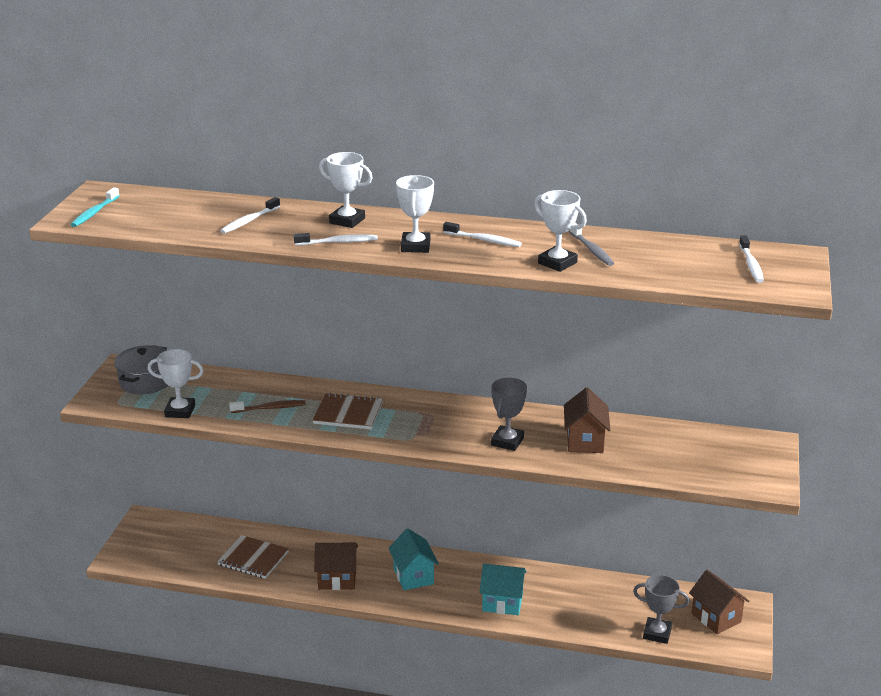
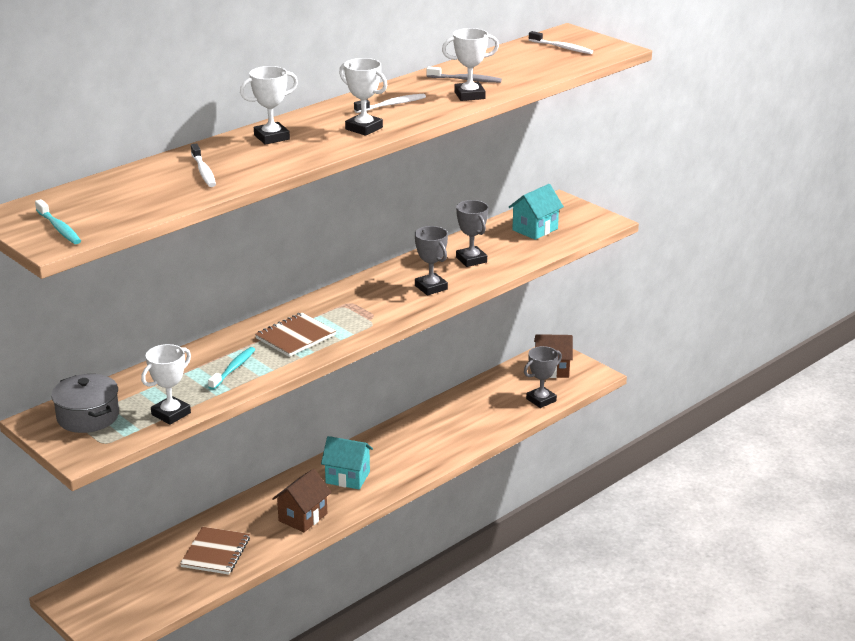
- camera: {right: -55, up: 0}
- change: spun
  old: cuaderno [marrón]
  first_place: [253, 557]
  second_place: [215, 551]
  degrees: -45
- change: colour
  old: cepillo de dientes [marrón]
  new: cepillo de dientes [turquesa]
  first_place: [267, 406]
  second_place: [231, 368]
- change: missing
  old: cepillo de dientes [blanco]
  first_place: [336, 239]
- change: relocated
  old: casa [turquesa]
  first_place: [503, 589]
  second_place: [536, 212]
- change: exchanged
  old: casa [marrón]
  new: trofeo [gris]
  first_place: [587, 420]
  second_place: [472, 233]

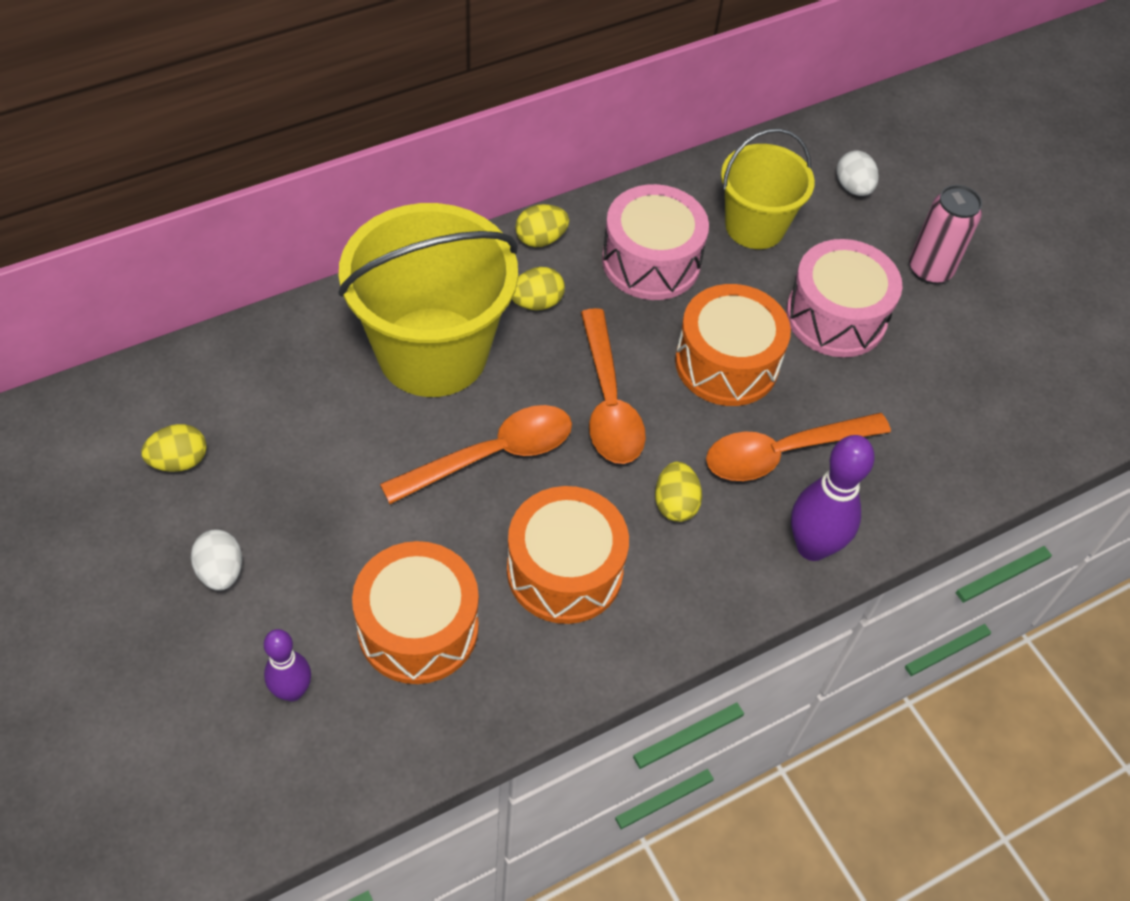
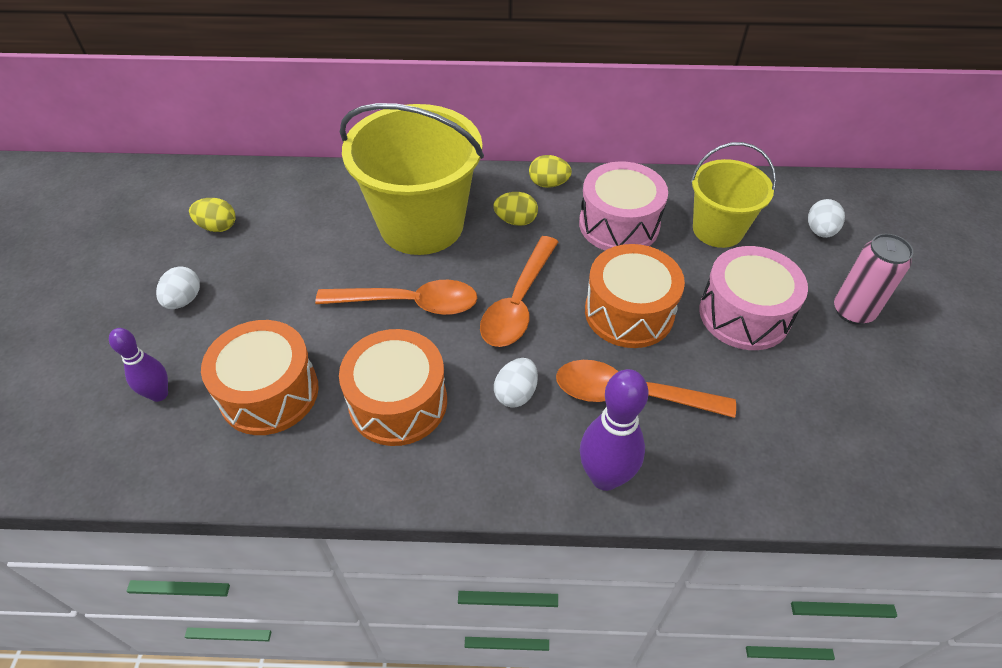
- camera: {right: 35, up: -5}
- change: colour
  old: huevo [amarillo]
  new: huevo [blanco]
  first_place: [678, 492]
  second_place: [516, 383]

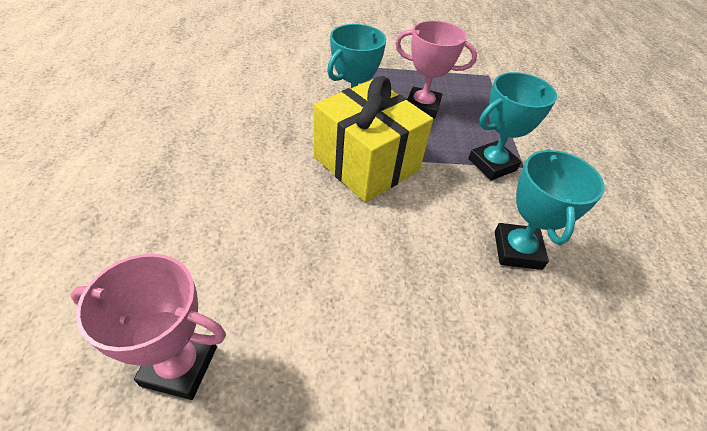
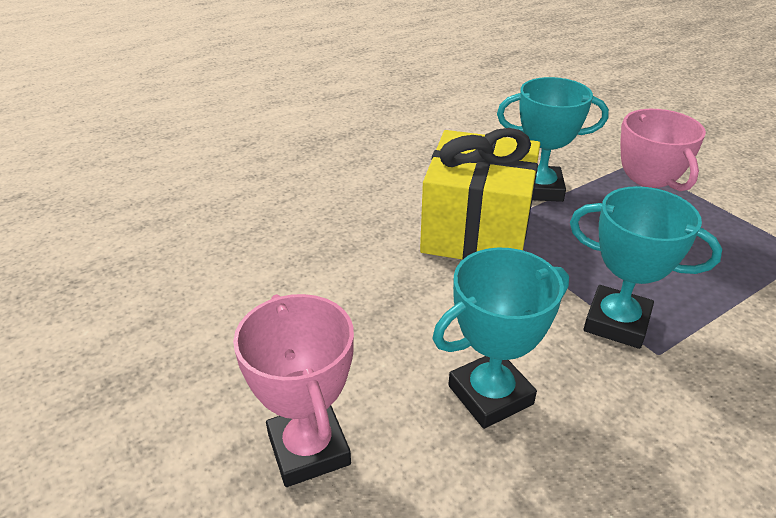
- camera: {right: 60, up: -10}
- change: relocated
  old: trofeo [rosa]
  first_place: [148, 327]
  second_place: [293, 390]

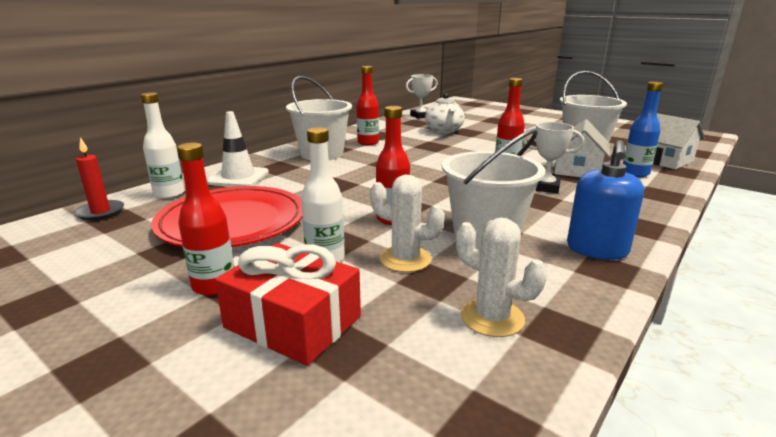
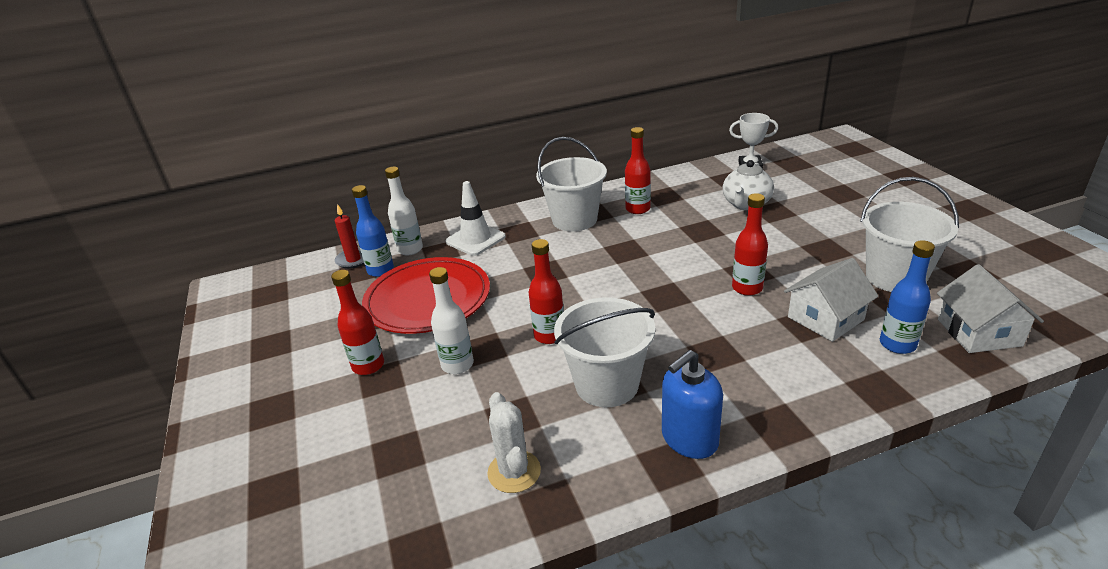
- camera: {right: 35, up: 10}
- change: missing
  old: regalo [rojo]
  first_place: [288, 304]
- change: missing
  old: cactus [blanco]
  first_place: [407, 223]
- change: missing
  old: trofeo [blanco]
  first_place: [553, 157]
- change: appeared
  new: botella [azul]
  second_place: [373, 231]

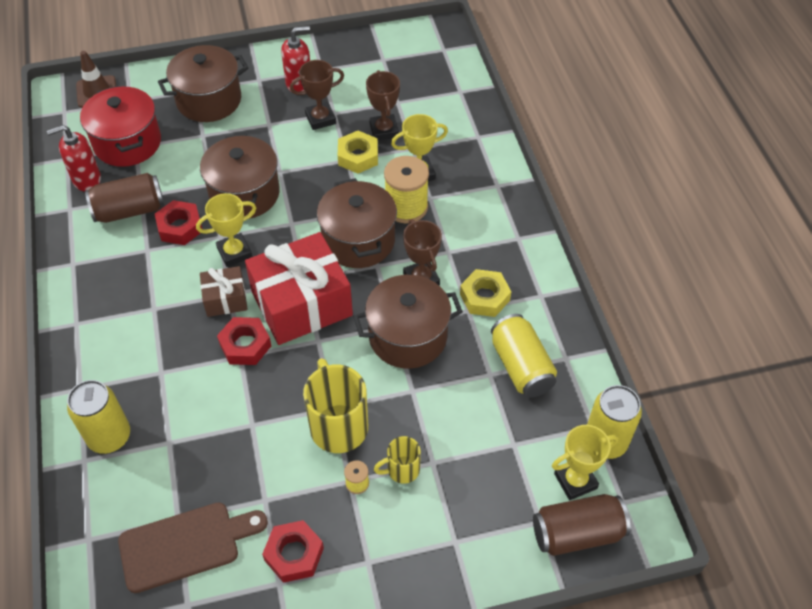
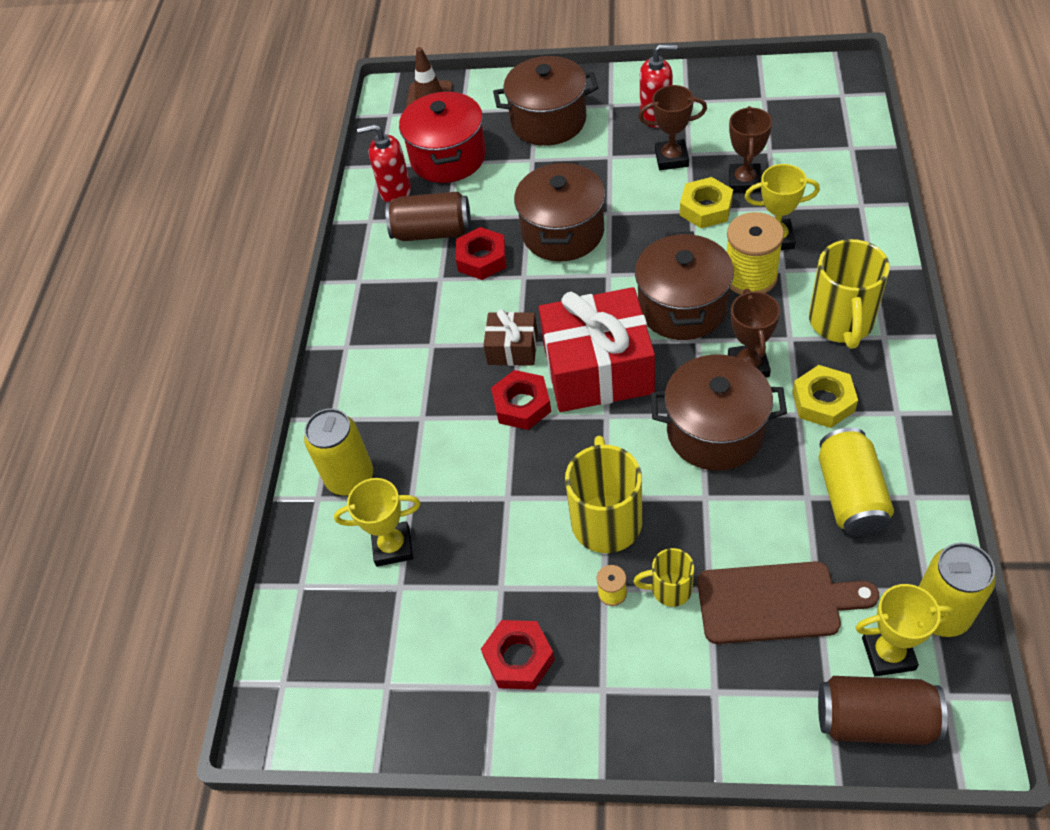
- camera: {right: 25, up: 0}
- change: relocated
  old: tabla de cortar [marrón]
  first_place: [193, 548]
  second_place: [788, 602]
- change: relocated
  old: trofeo [amarillo]
  first_place: [226, 230]
  second_place: [377, 522]
- change: appeared
  new: taza [amarillo]
  second_place: [849, 294]

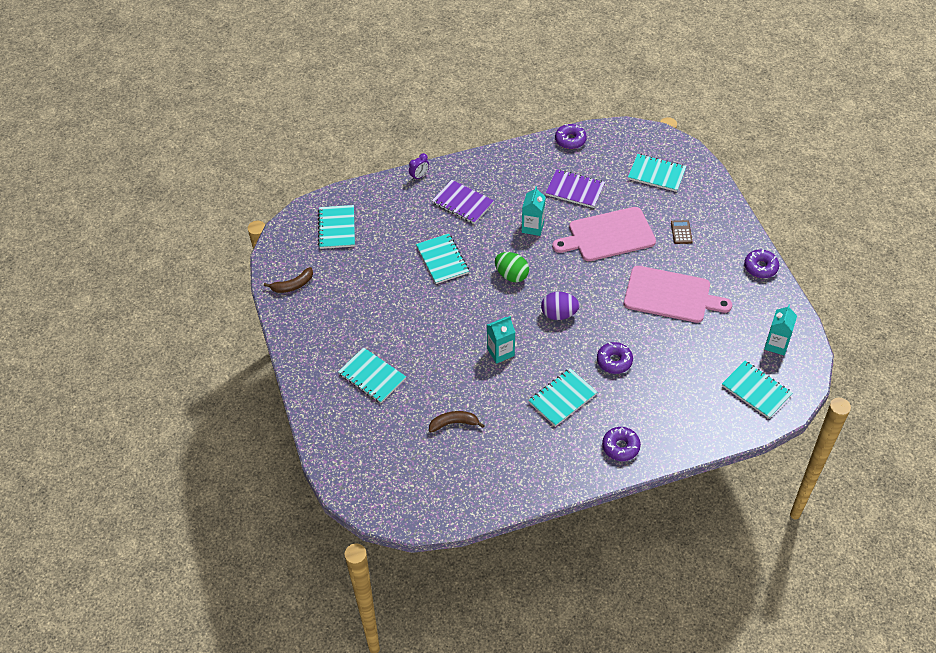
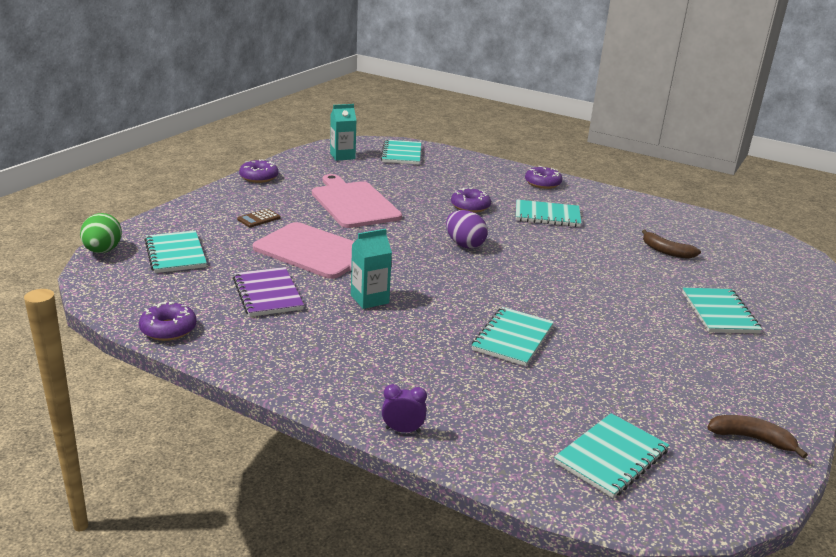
- camera: {right: -135, up: -25}
- change: missing
  old: cuaderno [morado]
  first_place: [463, 202]
- change: missing
  old: cartón de leche [turquesa]
  first_place: [501, 340]
- change: relocated
  old: huevo [verde]
  first_place: [512, 267]
  second_place: [101, 233]

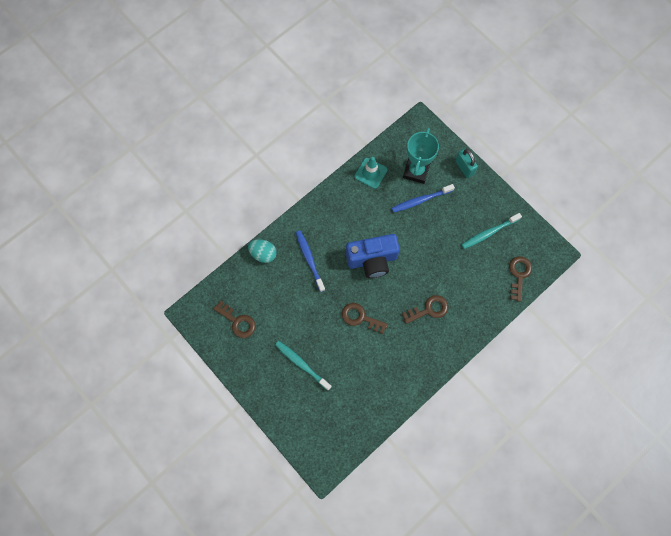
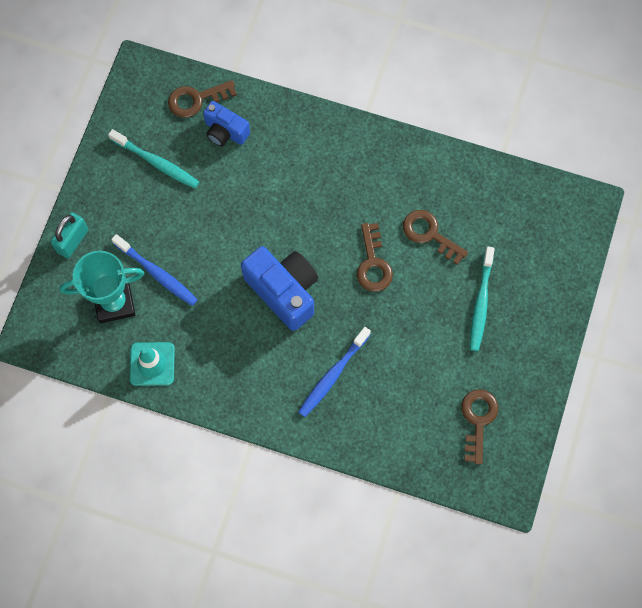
- camera: {right: -120, up: 0}
- change: missing
  old: huevo [turquesa]
  first_place: [262, 251]
- change: relocated
  old: llave [marrón]
  first_place: [425, 309]
  second_place: [435, 237]
- change: appeared
  new: cámara [azul]
  second_place: [226, 123]

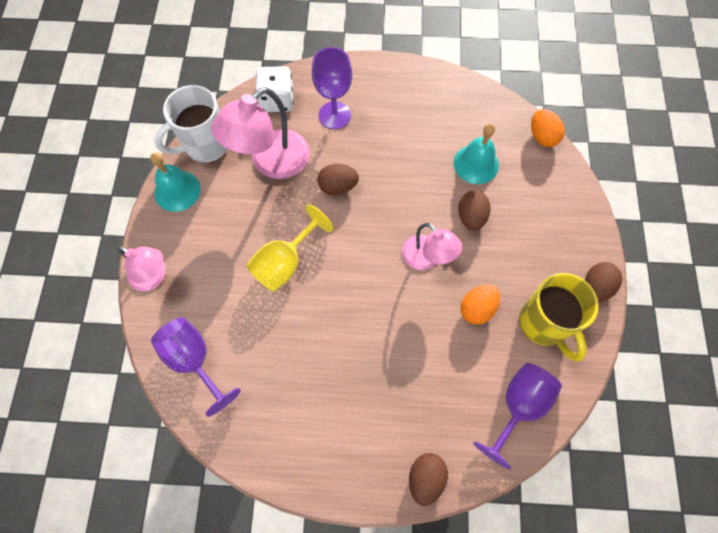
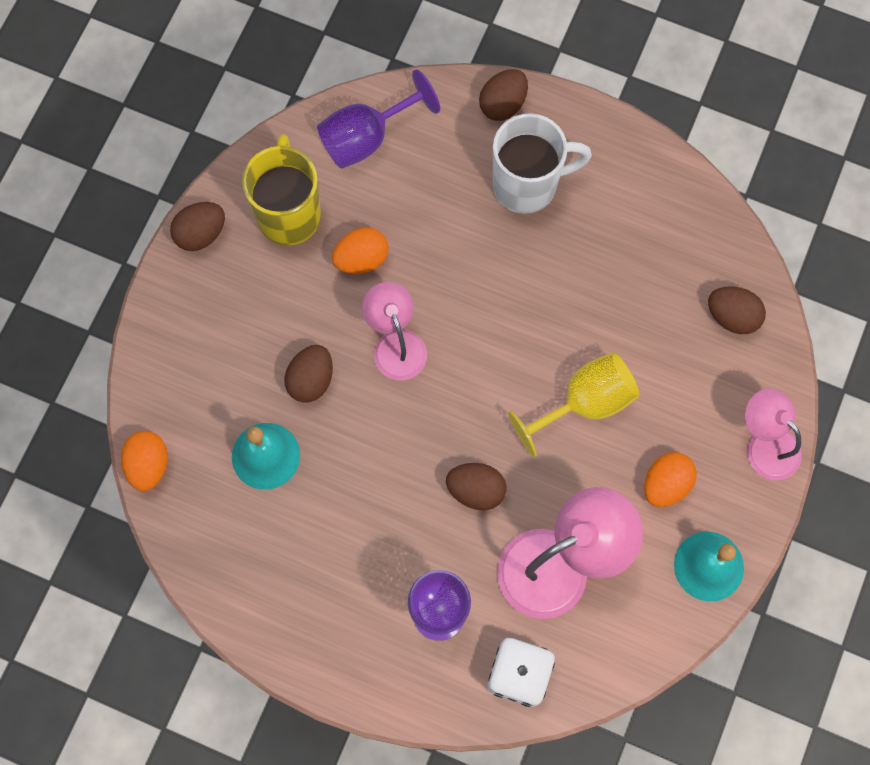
- camera: {right: -160, up: 5}
- change: exchanged
  old: copa [morado]
  new: huevo [marrón]
  first_place: [196, 367]
  second_place: [737, 310]
- change: relocated
  old: taza [blanco]
  first_place: [190, 124]
  second_place: [542, 163]
- change: appeared
  new: huevo [naranja]
  second_place: [670, 479]

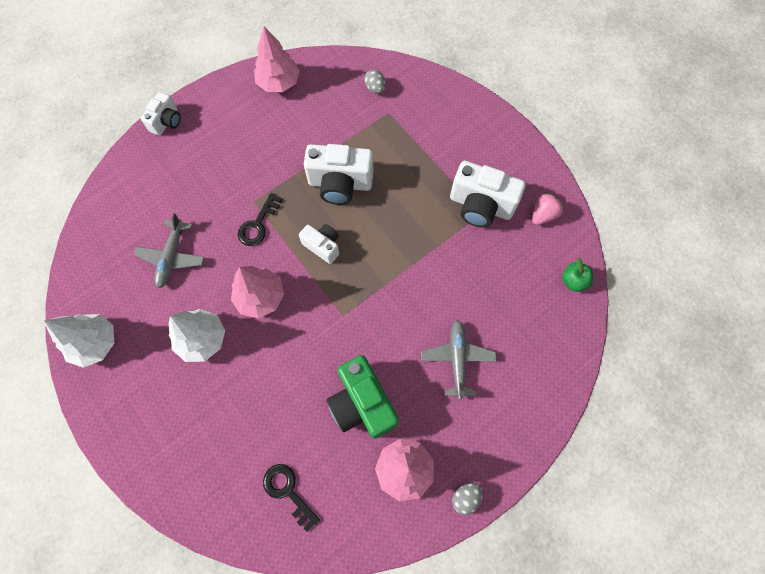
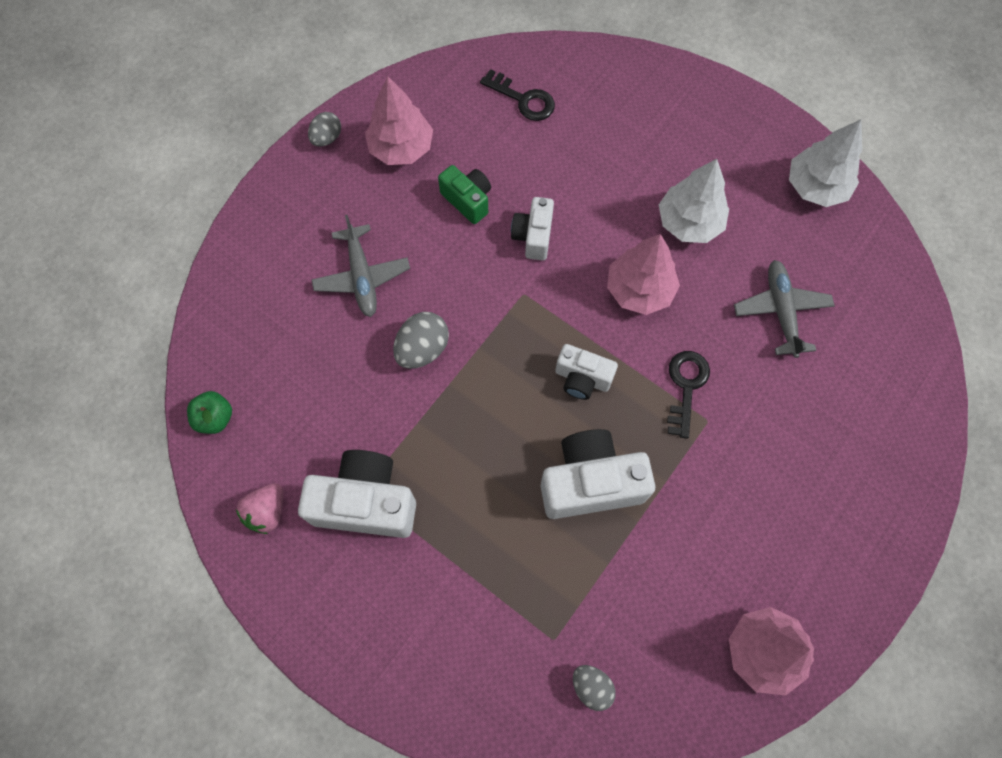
- camera: {right: 165, up: 0}
- change: relocated
  old: cámara [blanco]
  first_place: [161, 114]
  second_place: [532, 228]
- change: size
  old: cámara [verde]
  first_place: [363, 397]
  second_place: [464, 194]
  factor: 0.58
- change: appeared
  new: huevo [gris]
  second_place: [421, 340]

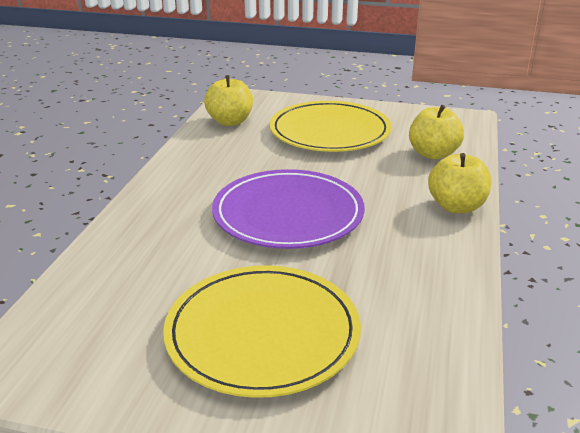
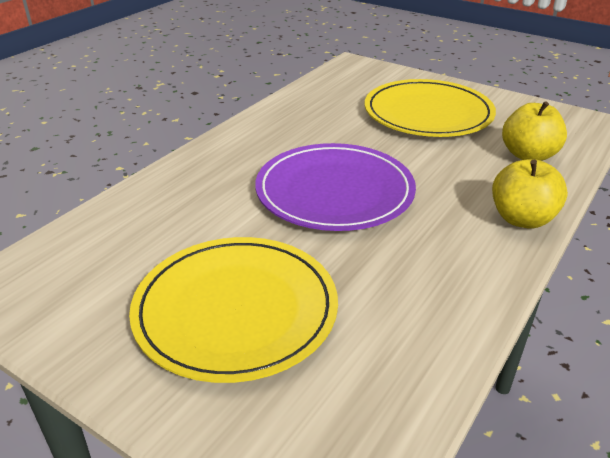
- camera: {right: 20, up: 5}
- change: missing
  old: manzana [amarillo]
  first_place: [228, 100]

